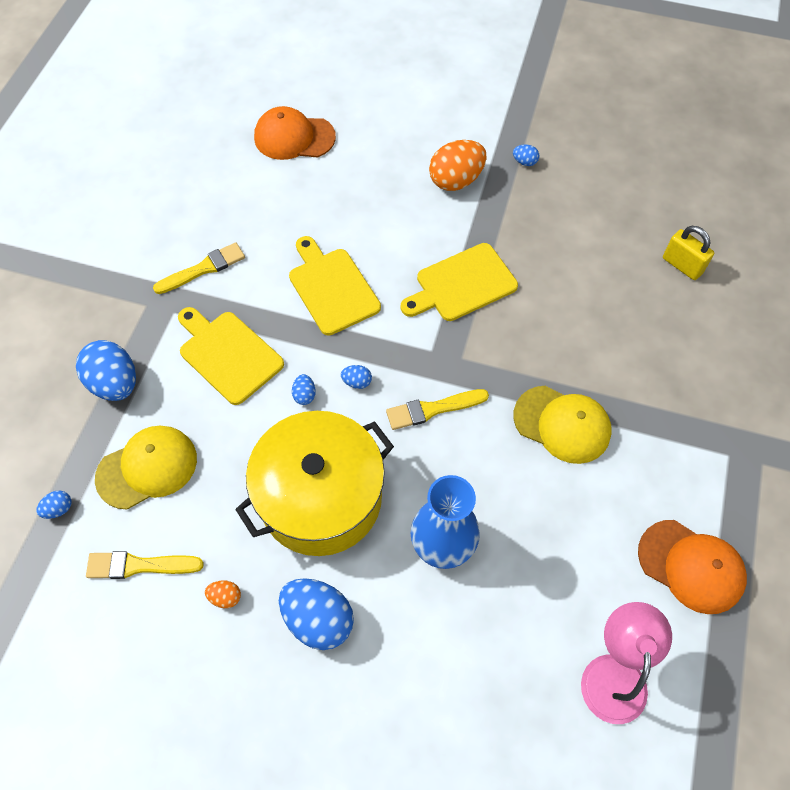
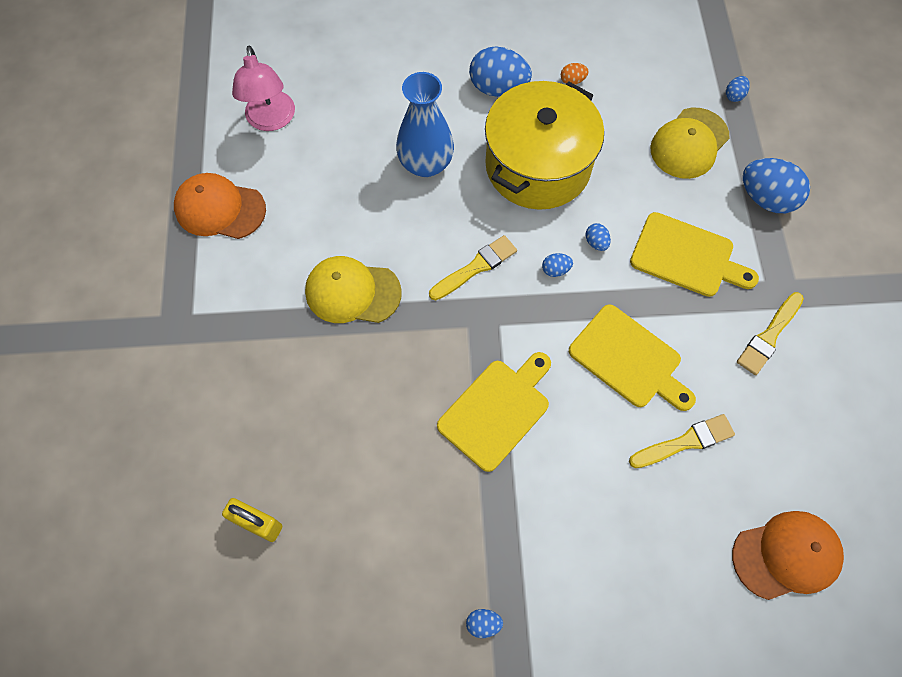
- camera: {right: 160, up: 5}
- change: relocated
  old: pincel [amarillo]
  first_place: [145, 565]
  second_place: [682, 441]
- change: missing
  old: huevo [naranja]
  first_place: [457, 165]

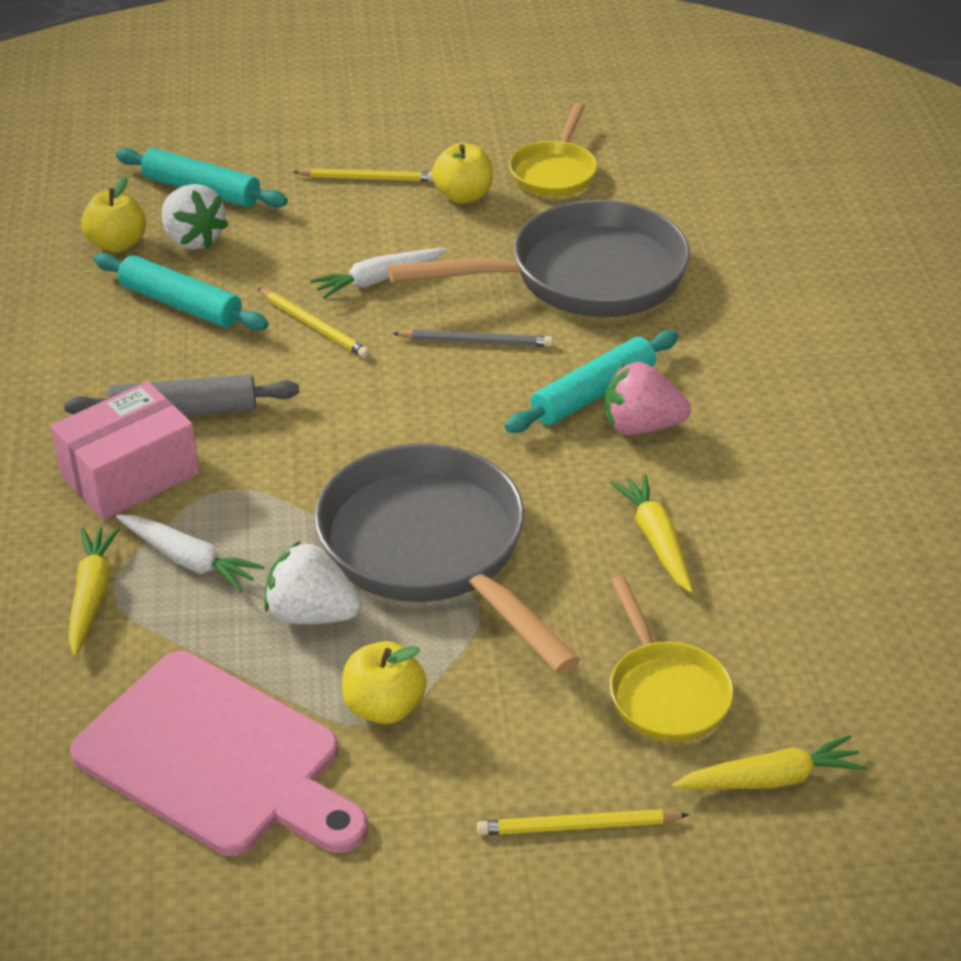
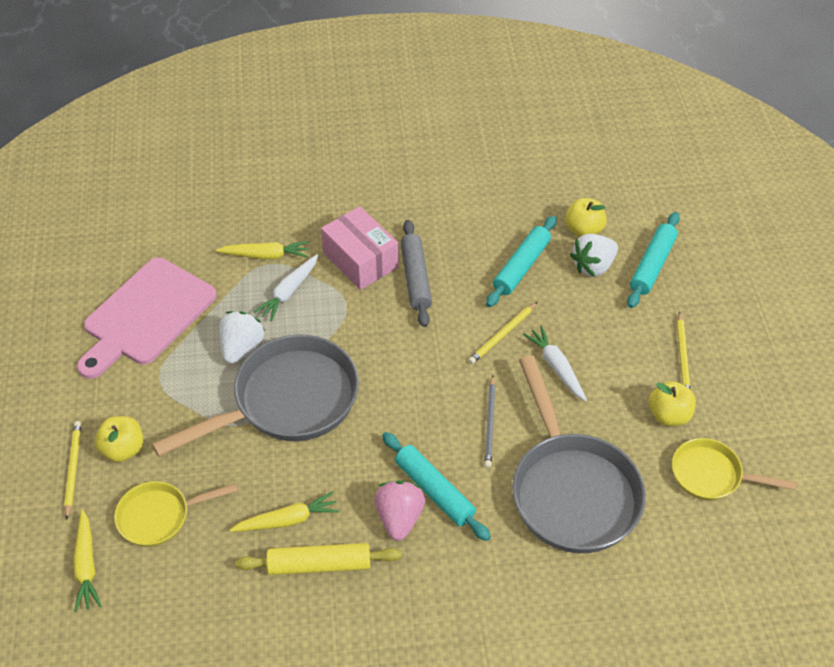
- camera: {right: 90, up: 10}
- change: relocated
  old: manzana [amarillo]
  first_place: [384, 682]
  second_place: [119, 439]
- change: appeared
  new: rodillo [amarillo]
  second_place: [318, 559]

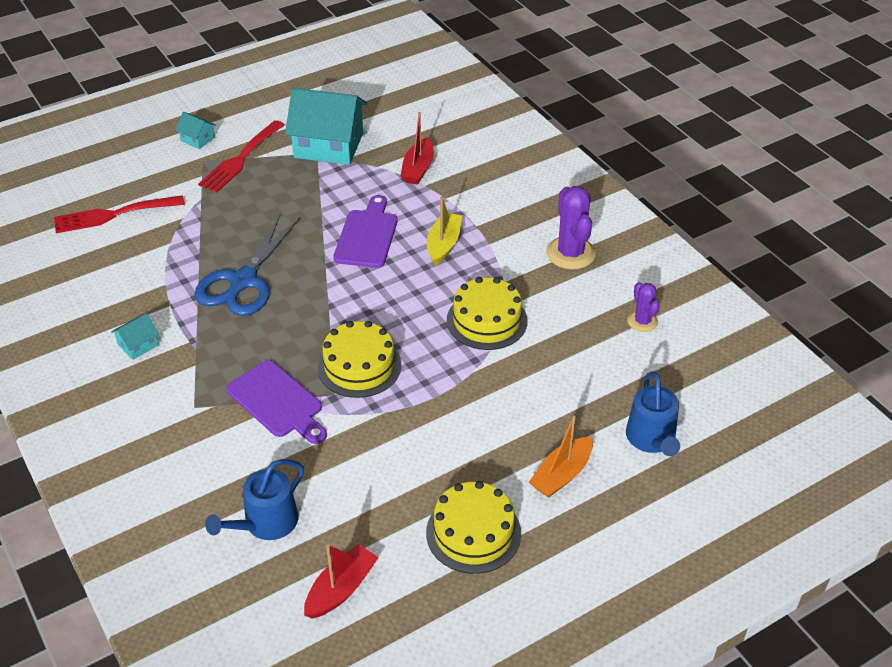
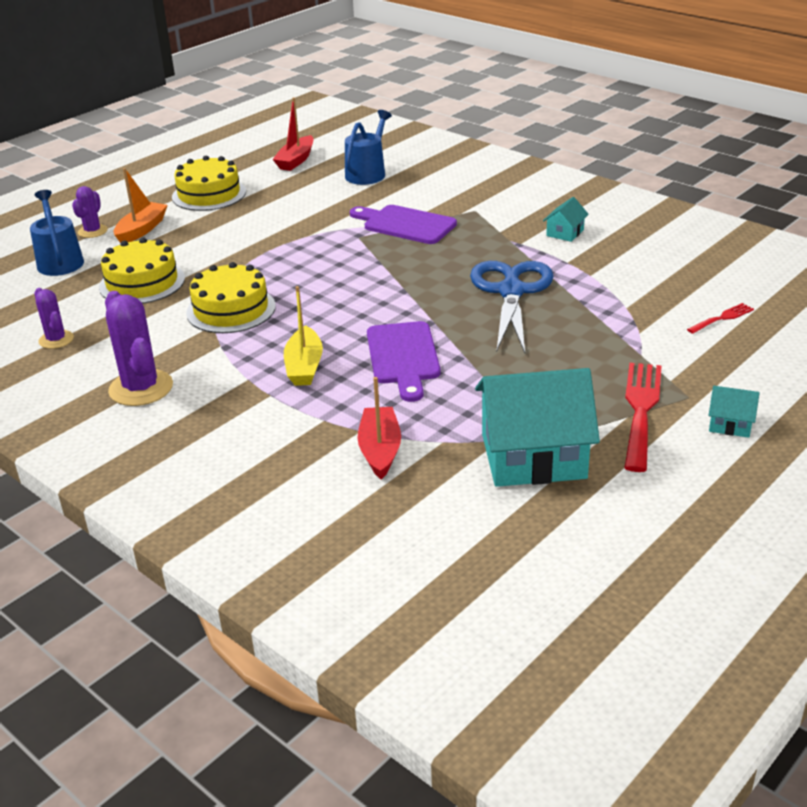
- camera: {right: 165, up: -10}
- change: size
  old: tenedor [rojo]
  first_place: [119, 214]
  second_place: [720, 318]
  factor: 0.51
- change: relocated
  old: tarta [amarillo]
  first_place: [359, 359]
  second_place: [142, 270]
- change: appeared
  new: cactus [morado]
  second_place: [90, 212]

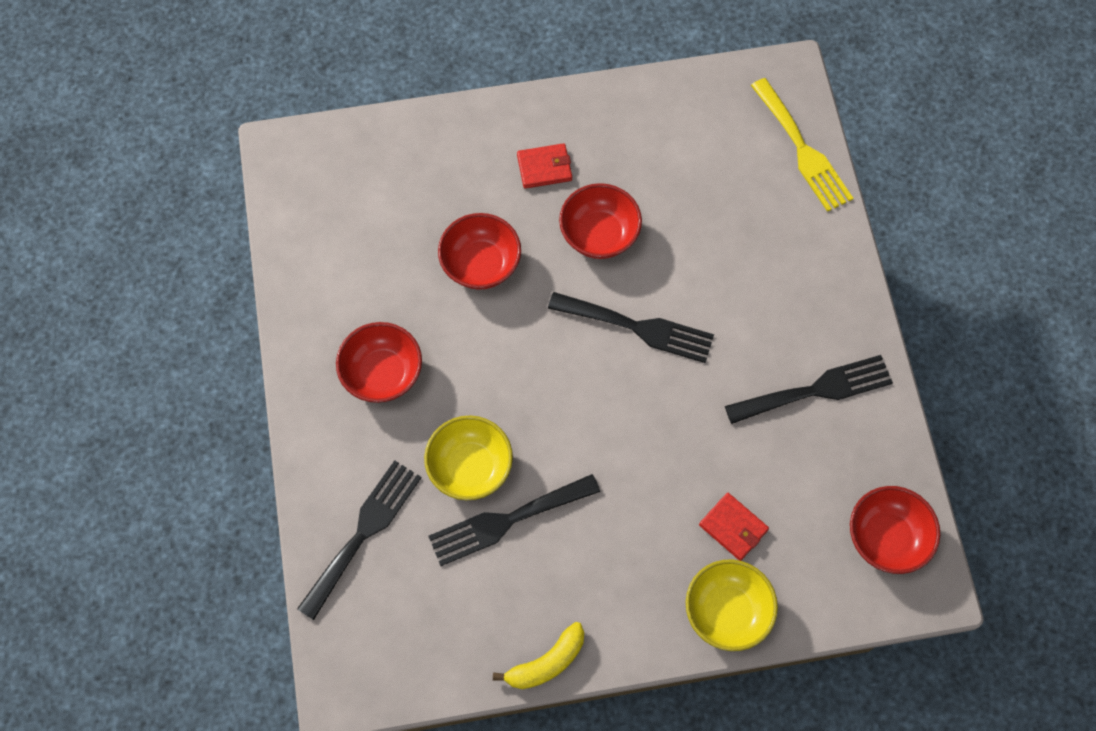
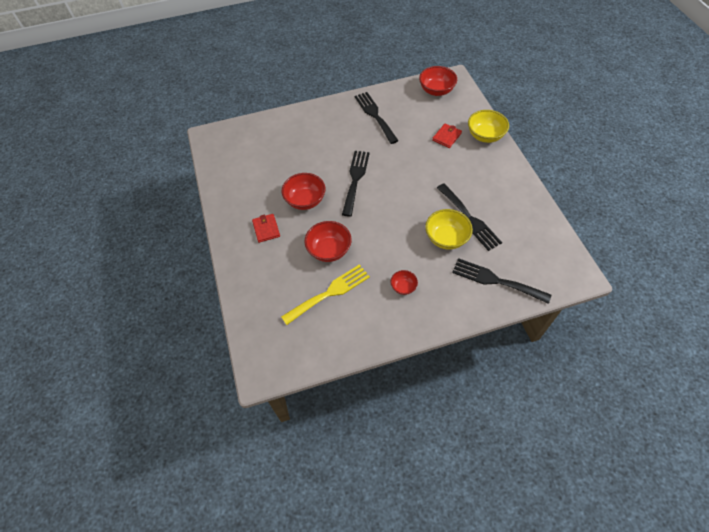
- camera: {right: -95, up: -10}
- change: size
  old: cuenco [rojo]
  first_place: [379, 362]
  second_place: [404, 282]
  factor: 0.56
- change: missing
  old: plátano [amarillo]
  first_place: [538, 655]
- change: relocated
  old: tenedor [amarillo]
  first_place: [802, 145]
  second_place: [325, 294]

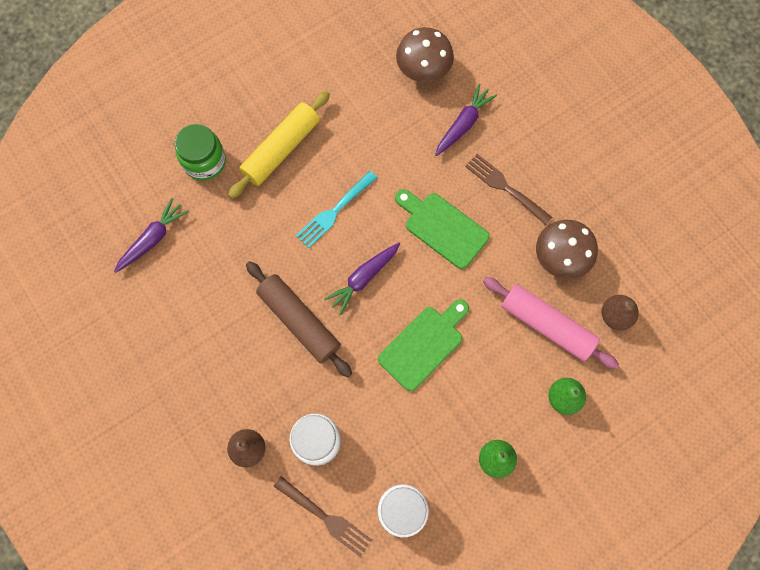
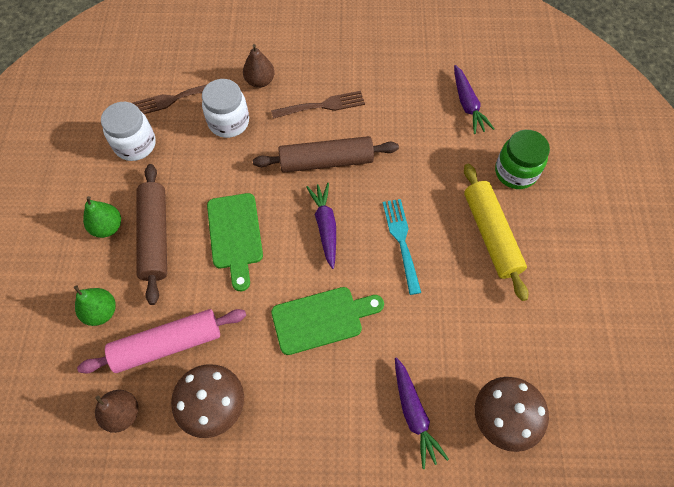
- camera: {right: 125, up: -10}
- change: relocated
  old: tenedor [marrón]
  first_place: [508, 189]
  second_place: [318, 105]
- change: appeared
  new: rodillo [marrón]
  second_place: [152, 234]

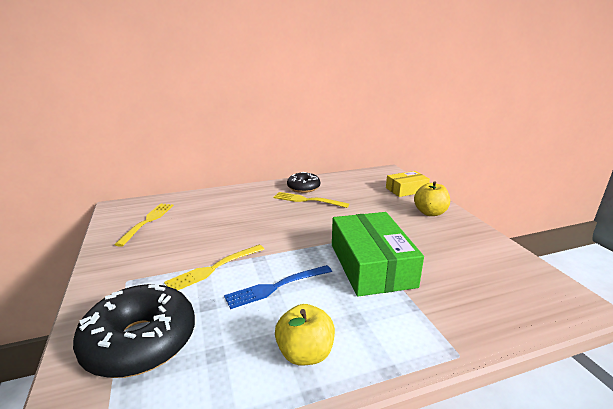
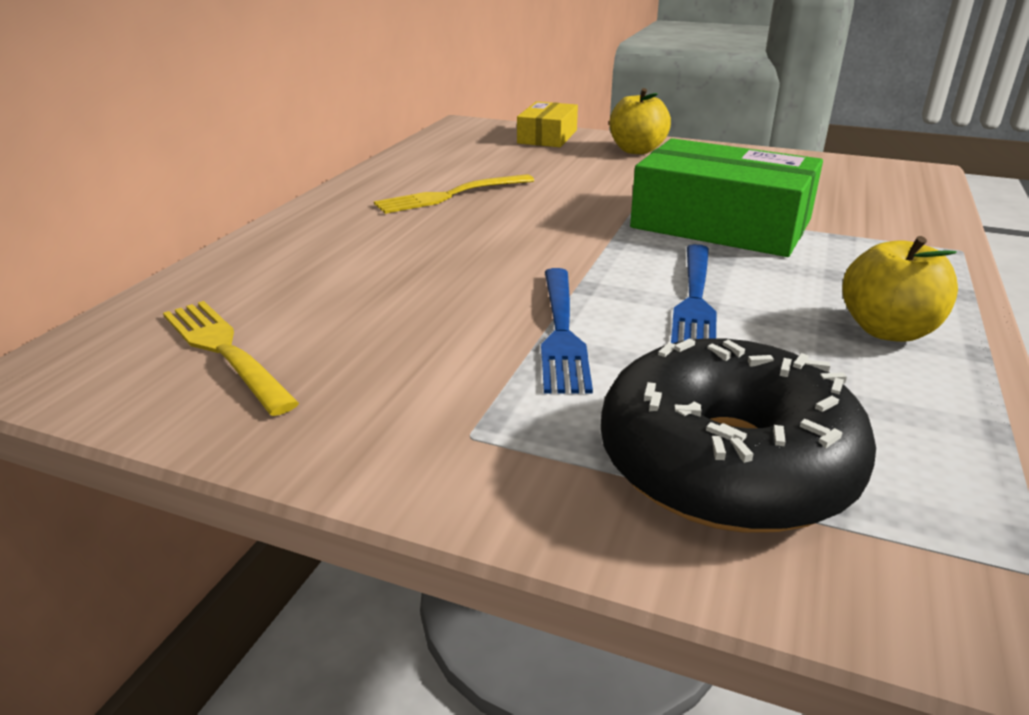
- camera: {right: -50, up: 5}
- change: colour
  old: tenedor [amarillo]
  new: tenedor [azul]
  first_place: [214, 267]
  second_place: [567, 331]
- change: missing
  old: rosquilla [negro]
  first_place: [303, 182]

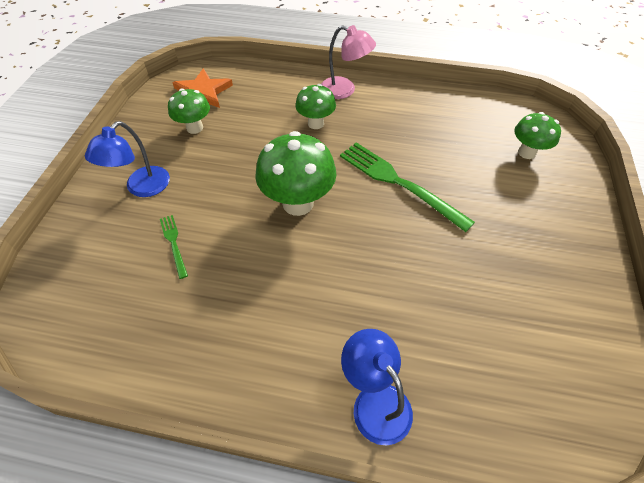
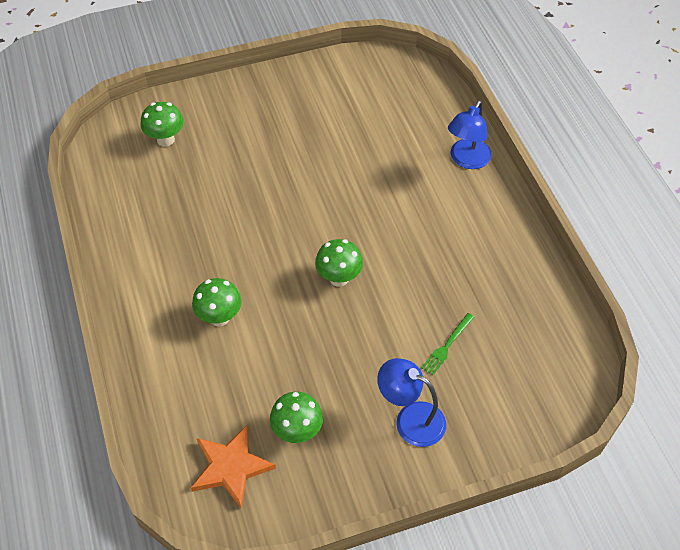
- camera: {right: -120, up: 0}
- change: spun
  old: lámpara [azul]
  first_place: [127, 159]
  second_place: [411, 402]
  degrees: -150
- change: size
  old: seta [verde]
  first_place: [295, 173]
  second_place: [339, 263]
  factor: 0.61
- change: missing
  old: lámpara [rosa]
  first_place: [348, 62]
- change: missing
  old: tenedor [verde]
  first_place: [407, 187]

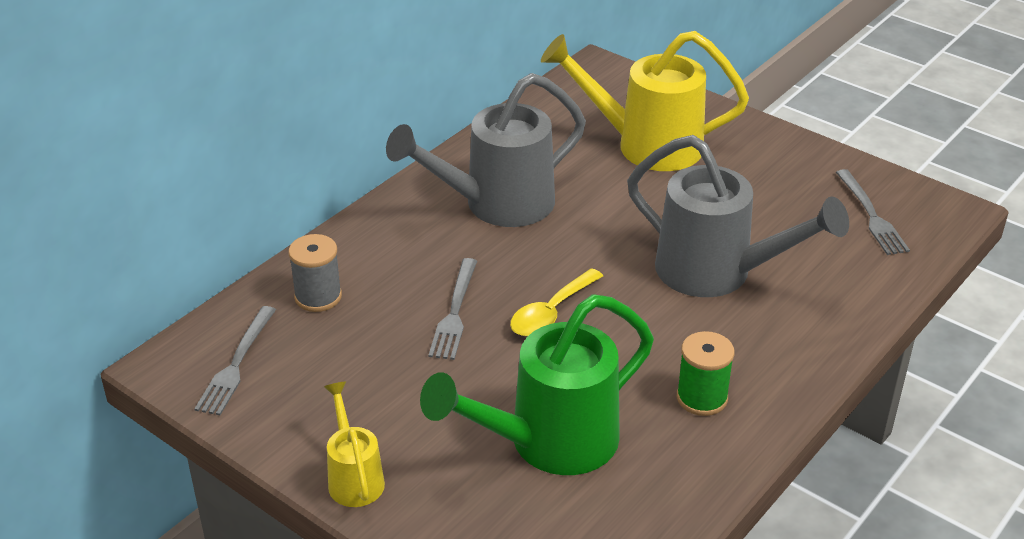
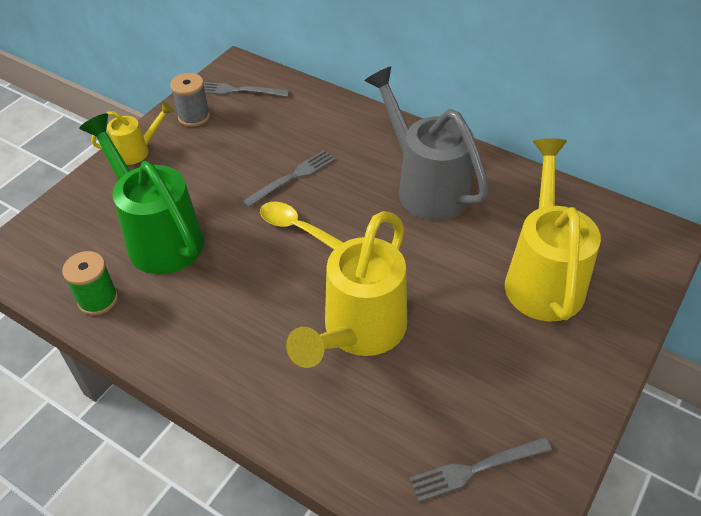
- camera: {right: 85, up: 10}
- change: relocated
  old: carrete [gris]
  first_place: [315, 273]
  second_place: [190, 100]
- change: spun
  old: tenedor [gris]
  first_place: [452, 309]
  second_place: [289, 179]
  degrees: 135
- change: colour
  old: regadera [gris]
  new: regadera [amarillo]
  first_place: [738, 216]
  second_place: [346, 289]
- change: relocated
  old: carrete [verde]
  first_place: [706, 373]
  second_place: [90, 283]

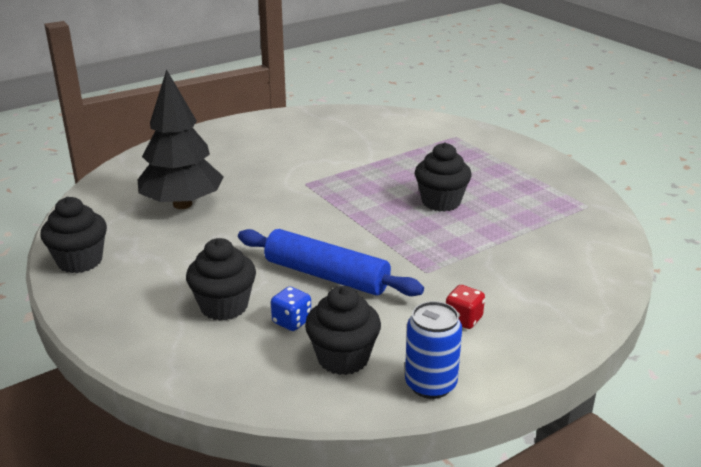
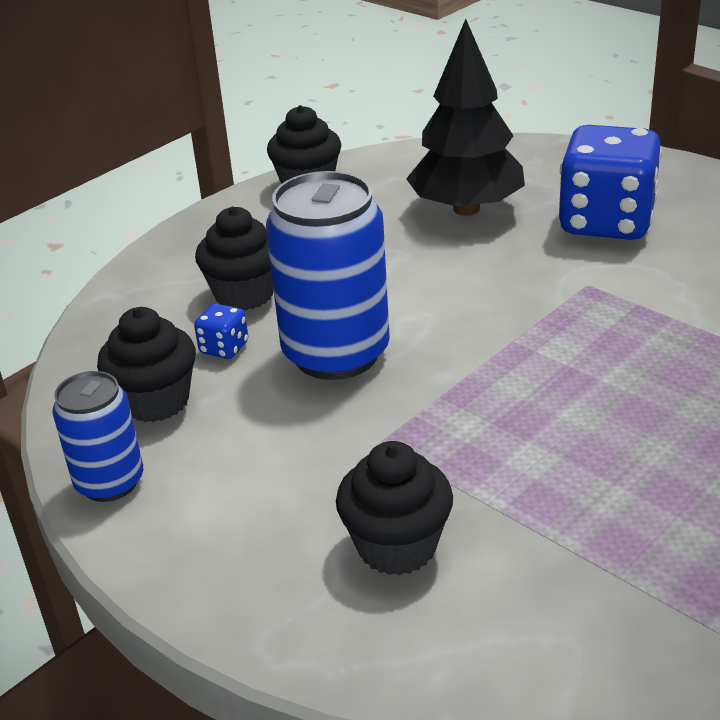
- camera: {right: 80, up: 5}
- change: exchanged
  old: rodillo [azul]
  new: lata [azul]
  first_place: [331, 262]
  second_place: [328, 275]
- change: relocated
  old: magdalena [negro]
  first_place: [443, 177]
  second_place: [394, 508]
- change: missing
  old: dado [rojo]
  first_place: [465, 307]
- change: appeared
  new: dado [azul]
  second_place: [610, 182]

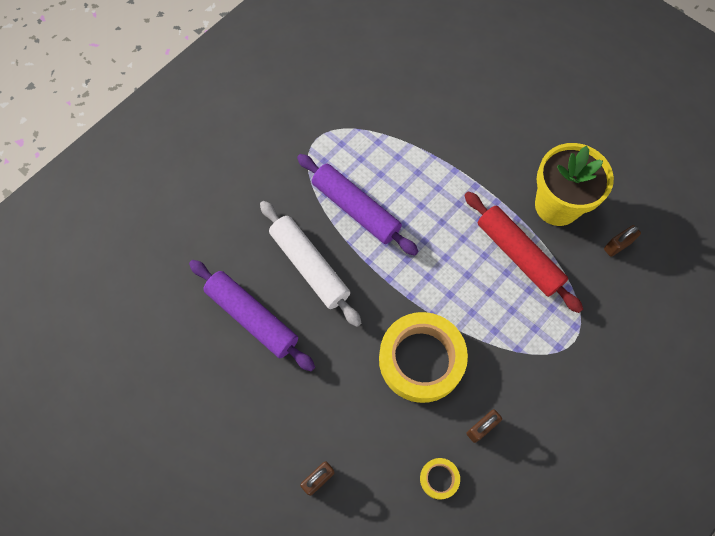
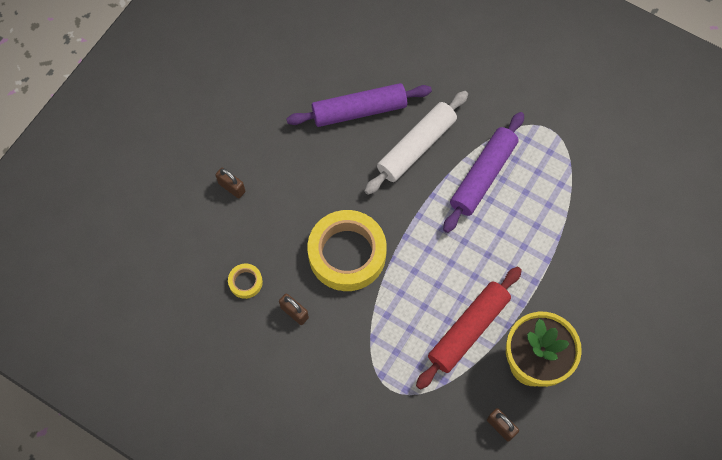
- camera: {right: 80, up: 0}
- change: spun
  old: rodillo [morado]
  first_place: [252, 315]
  second_place: [359, 105]
  degrees: 45

